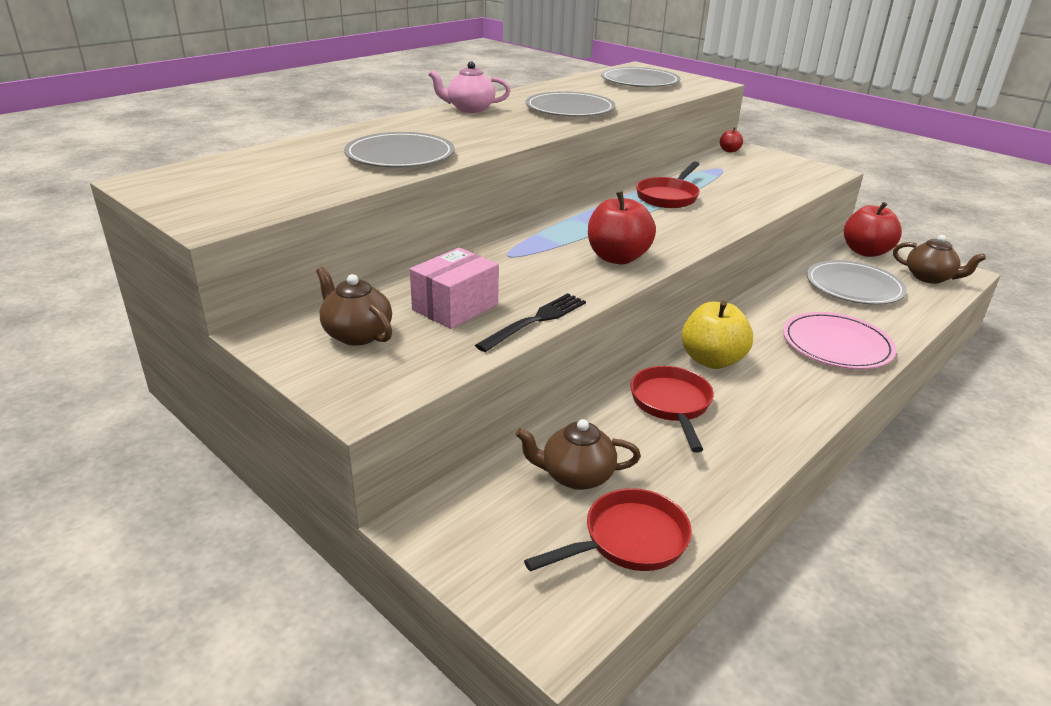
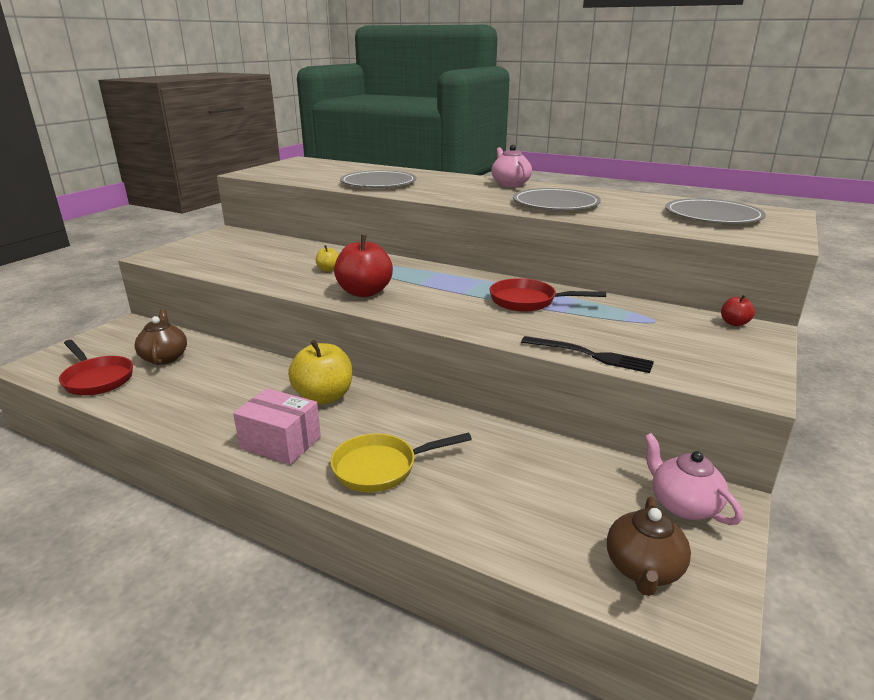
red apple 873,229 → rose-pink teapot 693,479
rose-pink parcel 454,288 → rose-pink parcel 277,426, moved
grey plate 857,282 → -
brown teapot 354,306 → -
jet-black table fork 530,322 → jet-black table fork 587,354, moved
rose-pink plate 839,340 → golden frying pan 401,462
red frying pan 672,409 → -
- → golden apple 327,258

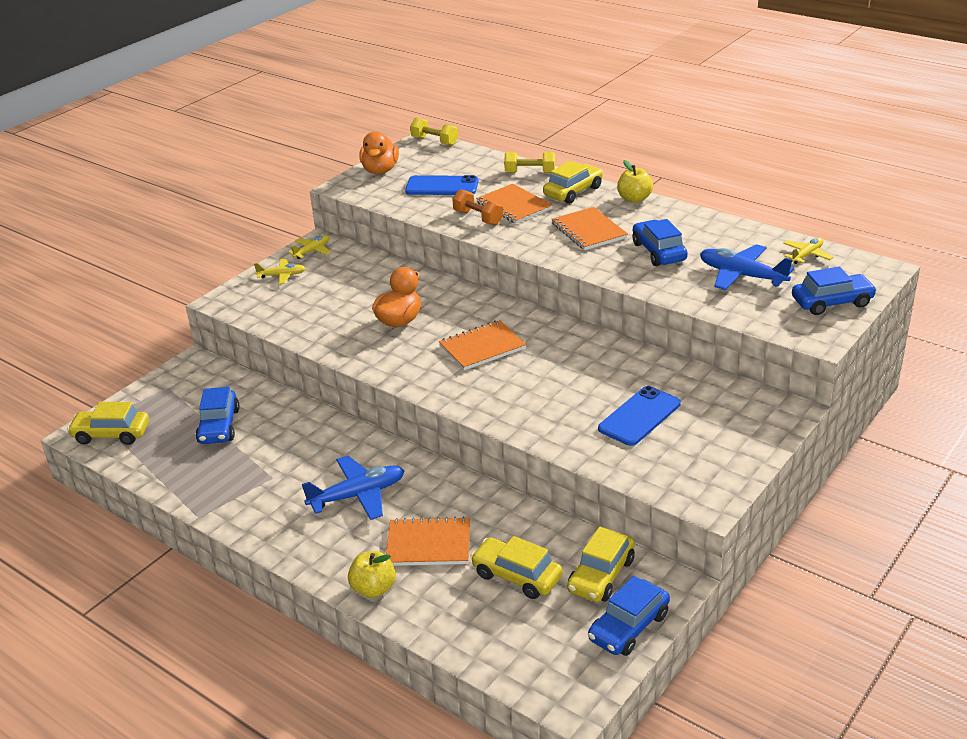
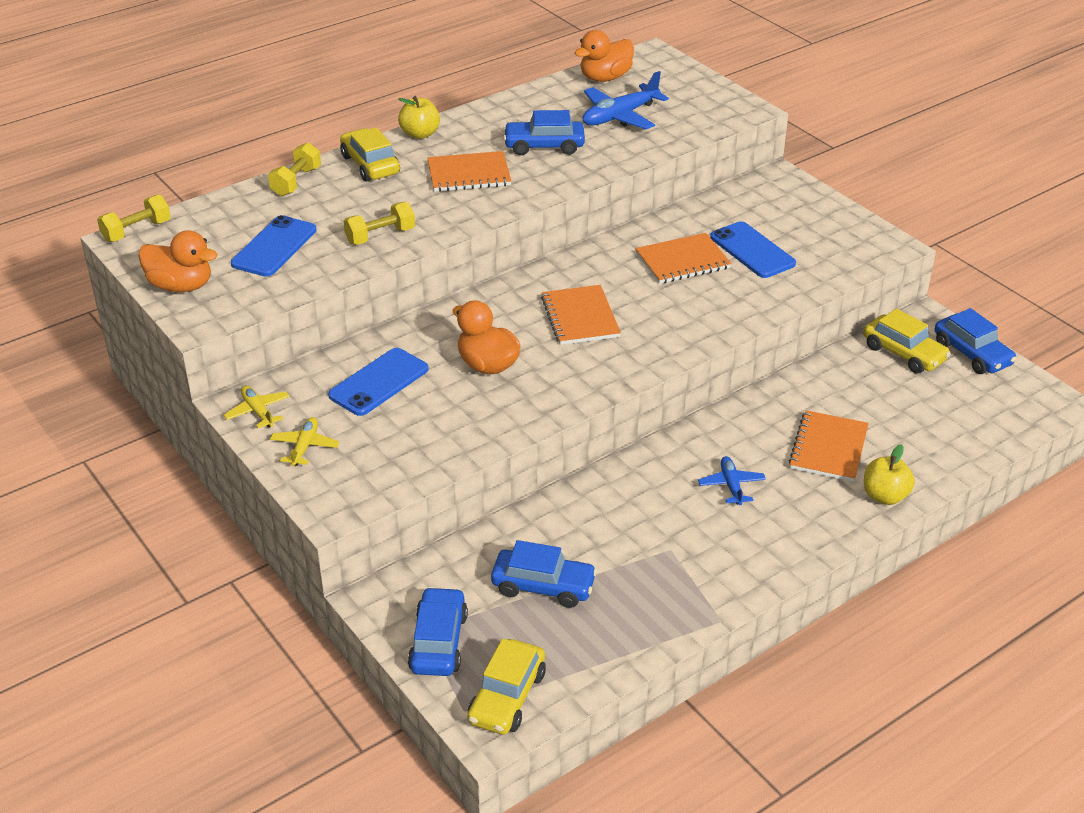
orange-coloured notepad 514,204 → orange-coloured notepad 683,258, moved
orange-coloured hand weight 477,207 → golden hand weight 379,223
golden toy plane 808,251 → orange-coloured toy duck 604,56
cobalt toy car 834,291 → cobalt toy car 438,631, moved
cobalt toy plane 353,487 → cobalt toy plane 732,480, x0.58
golden toy car 516,567 → -
- → cobalt mobile phone 378,382

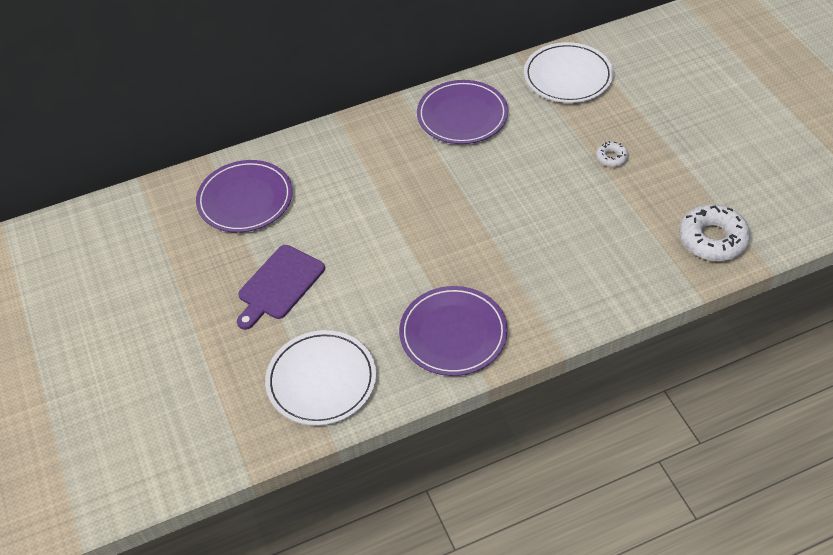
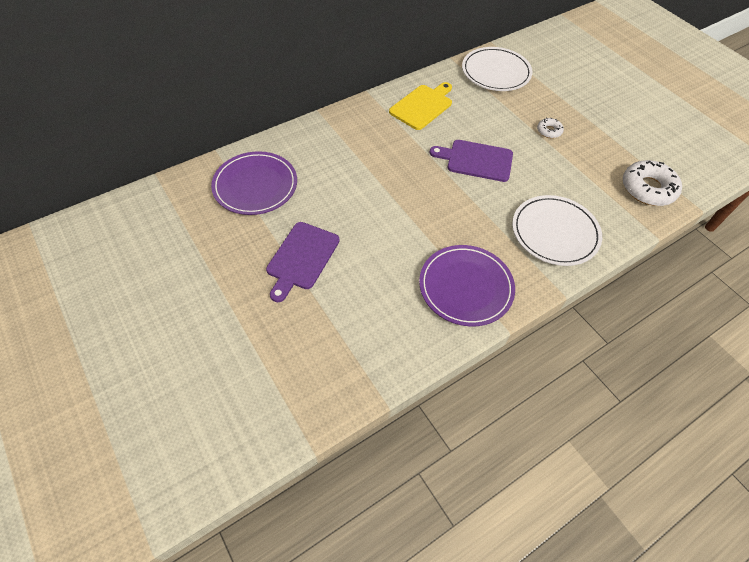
violet plate 462,112 → golden chopping board 420,106
white plate 320,378 → white plate 557,230, moved
- → violet chopping board 471,161

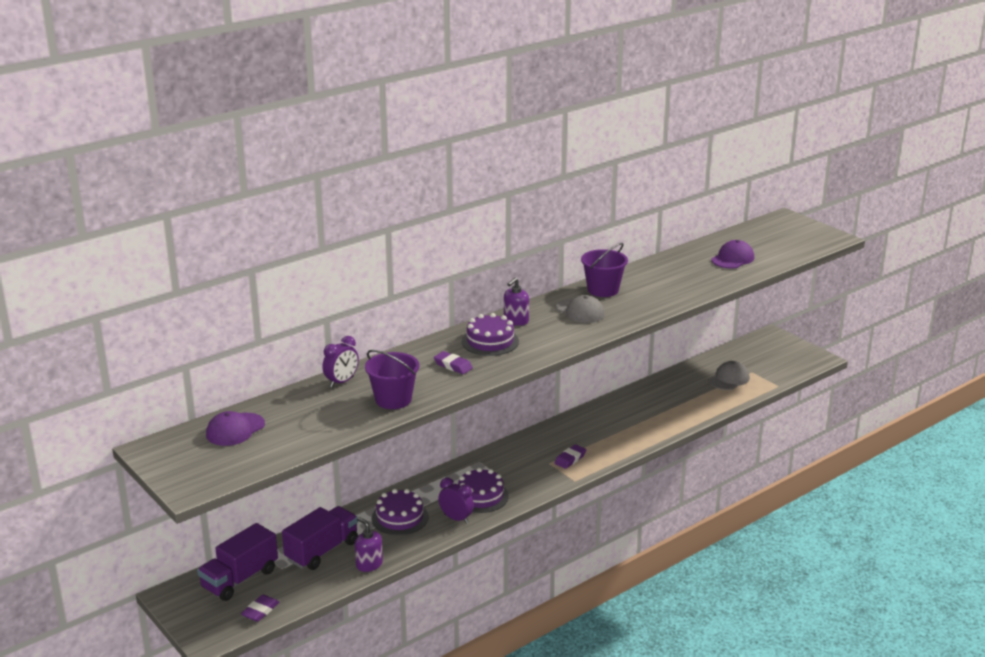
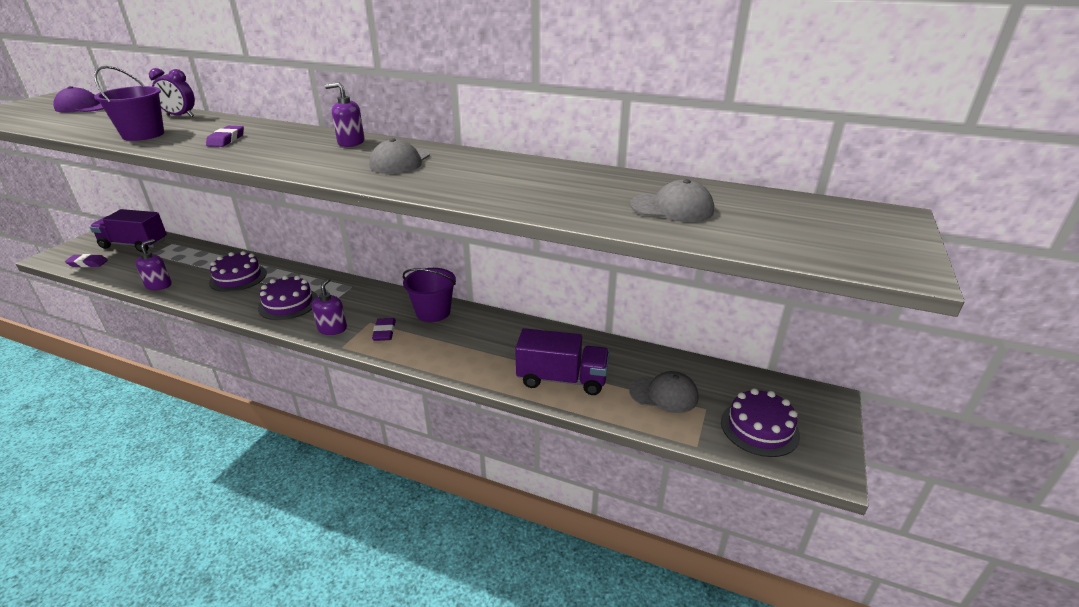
violet peaked cap 732,254 → grey peaked cap 672,200
violet bucket 604,270 → violet bucket 429,295, moved
violet gateau 490,334 → violet gateau 760,422, moved
violet pencil eraser 570,456 → violet pencil eraser 384,329, 75 degrees clockwise
violet clock 456,500 → -
violet lorry 320,538 → violet lorry 562,361, moved
- → violet soap dispenser 329,306

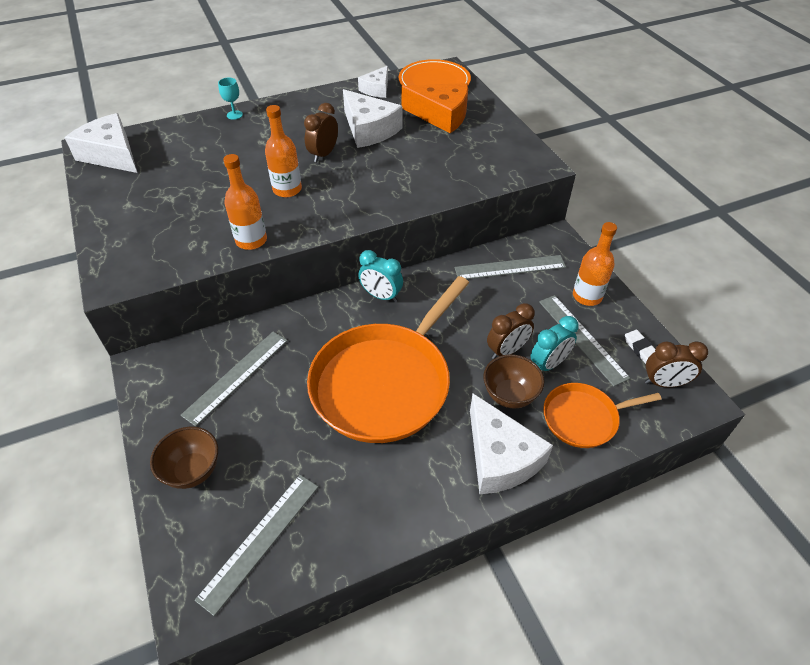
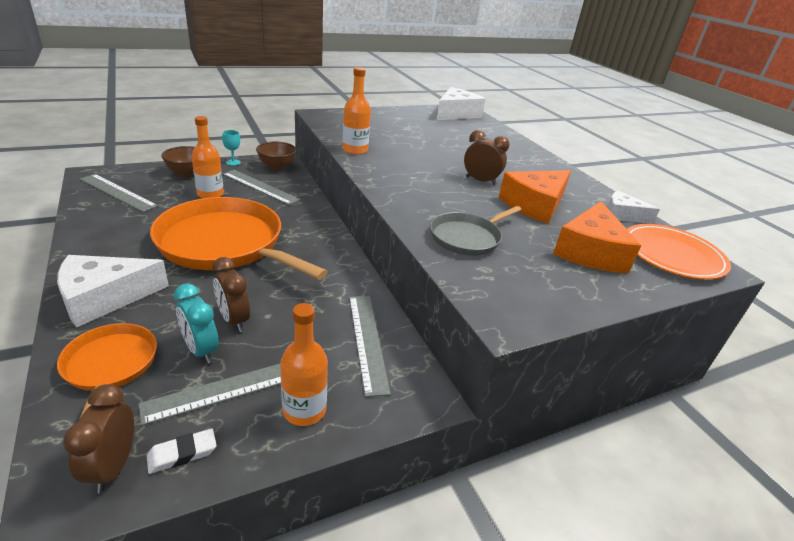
aqua goblet 230,99 → aqua goblet 231,148, moved
white piece of cheese 372,118 → orange-coloured piece of cheese 535,197
orange-coloured flask 283,151 → orange-coloured flask 208,157, moved
aqua clock 380,276 → -
brown deep dish 513,381 → brown deep dish 276,156, moved
- → grey frying pan 475,231

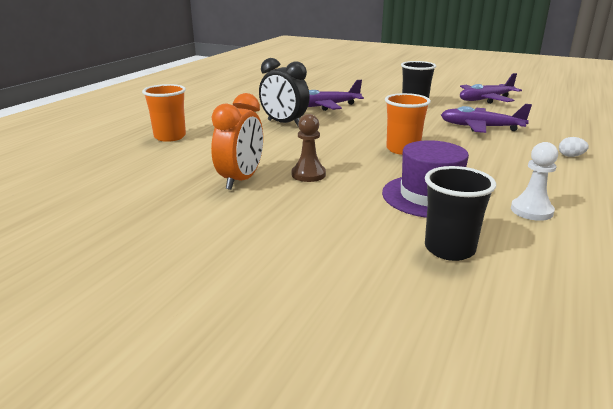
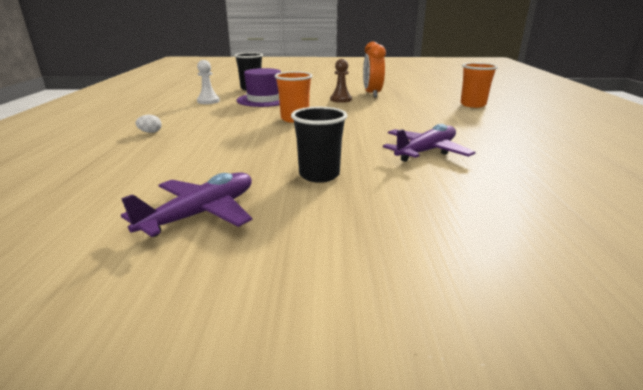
jet-black clock 284,92 → -
violet toy plane 486,118 → -

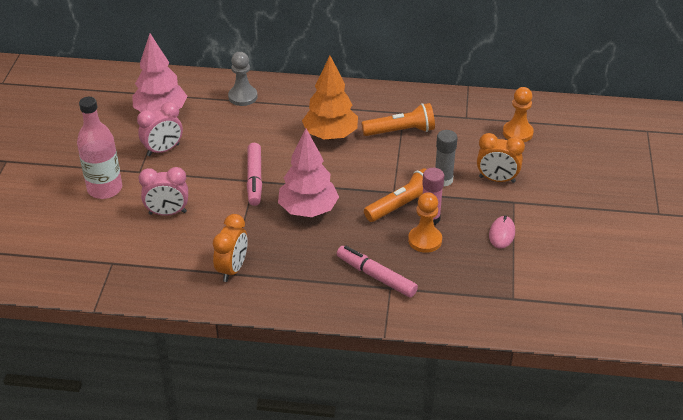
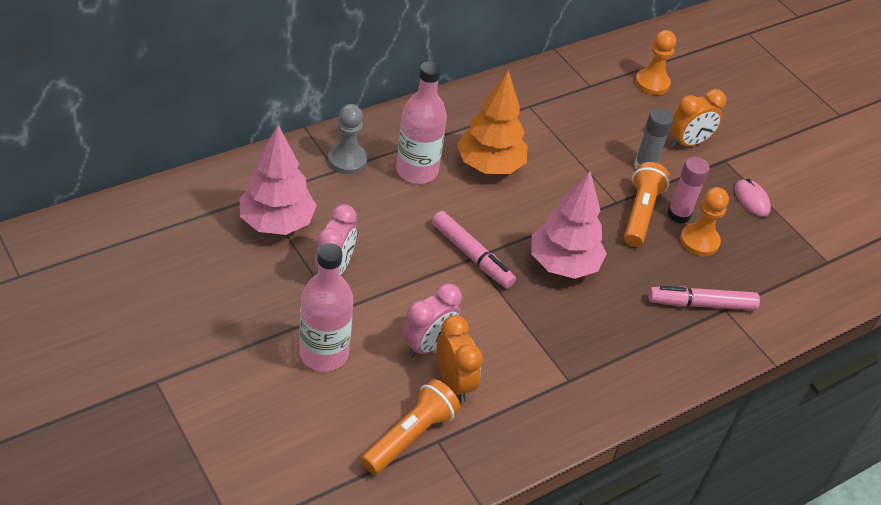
orange-coloured pocket torch 398,119 → orange-coloured pocket torch 410,427, moved
orange-coloured clock 230,248 → orange-coloured clock 460,358, moved
- → rose-pink flask 421,122

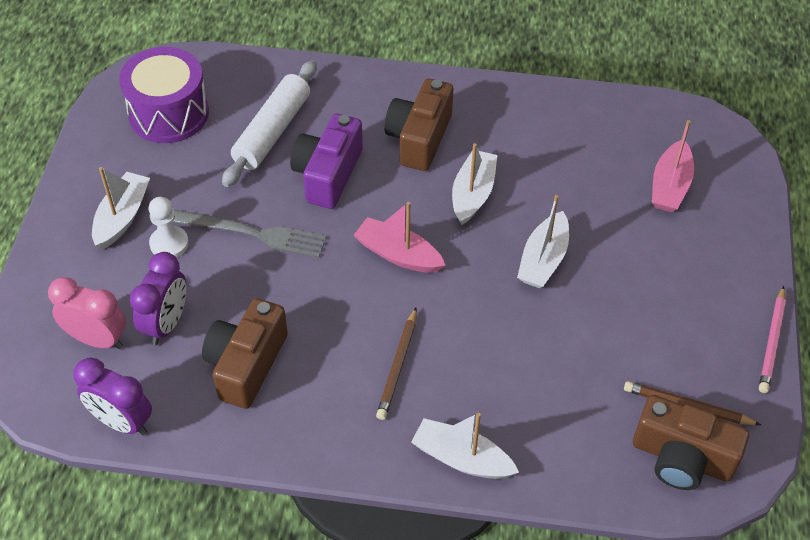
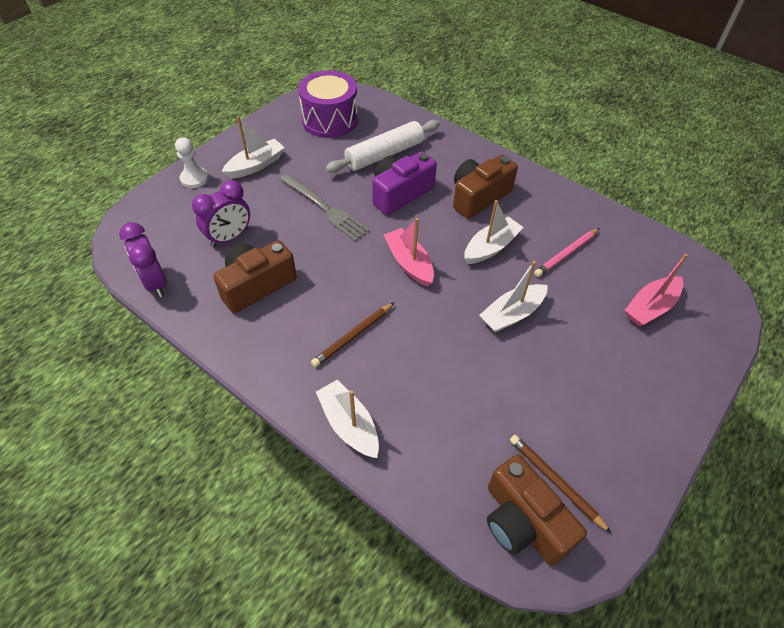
white chess pawn 169,227 → white chess pawn 192,162, moved
rose-pink clock 87,313 → -
rose-pink lead pencil 772,339 → rose-pink lead pencil 566,252, moved

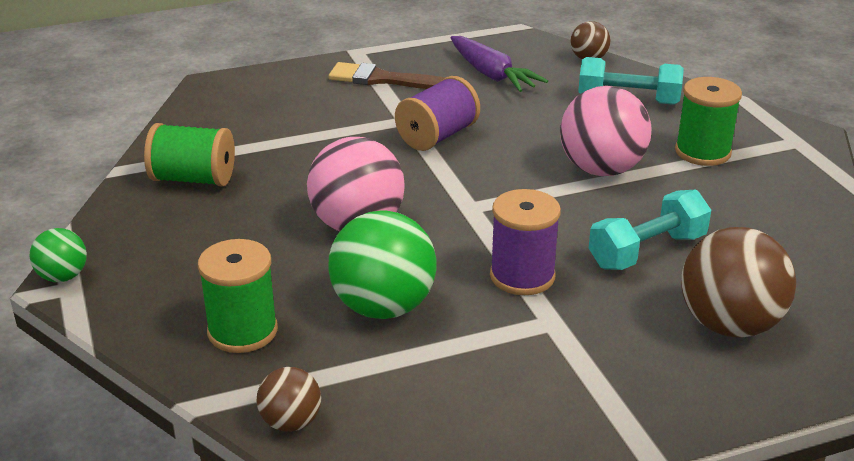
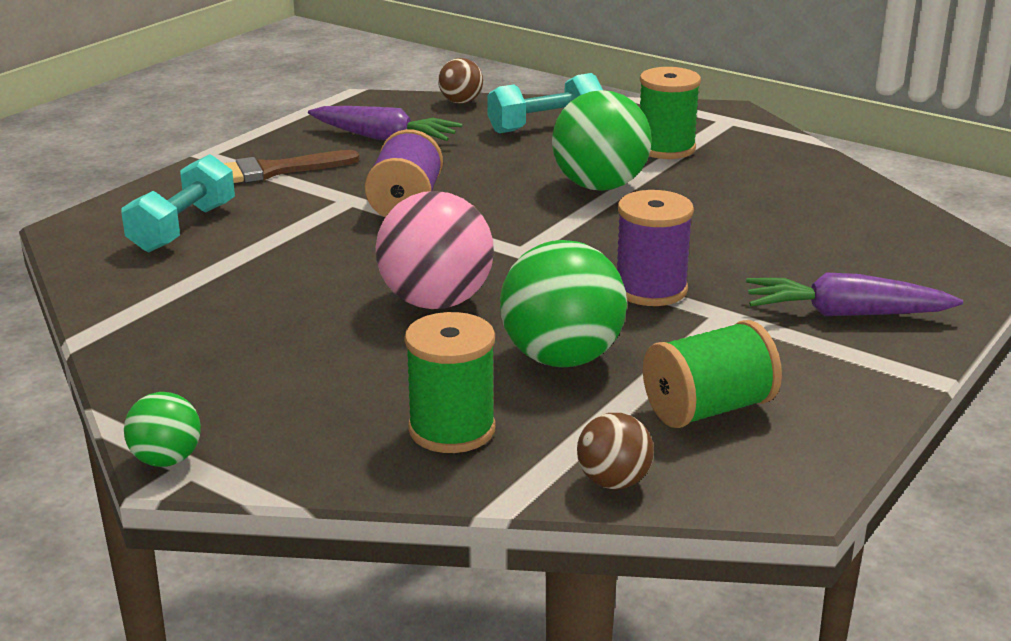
rose-pink ball 605,131 → leaf-green ball 602,140
leaf-green bobbin 189,154 → leaf-green bobbin 712,374, moved
aqua hand weight 650,230 → aqua hand weight 178,203, moved
brown ball 738,282 → -
- → violet root vegetable 854,294

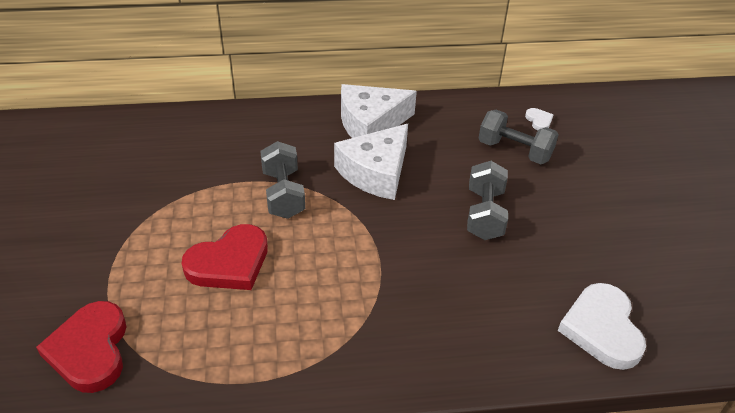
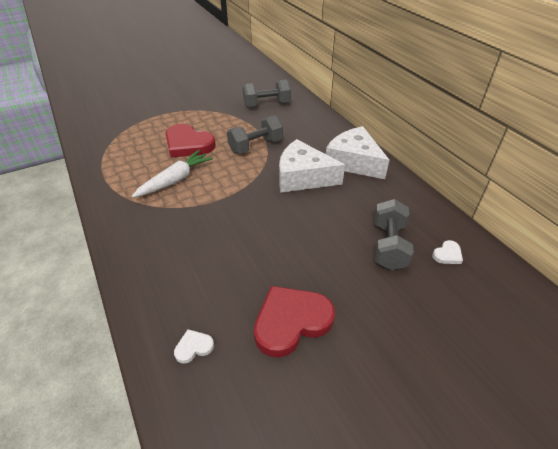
grey hand weight 487,200 → grey hand weight 266,93, moved
white love heart 602,326 → white love heart 194,346, x0.44
red love heart 81,347 → red love heart 294,321, moved
- → white root vegetable 172,174

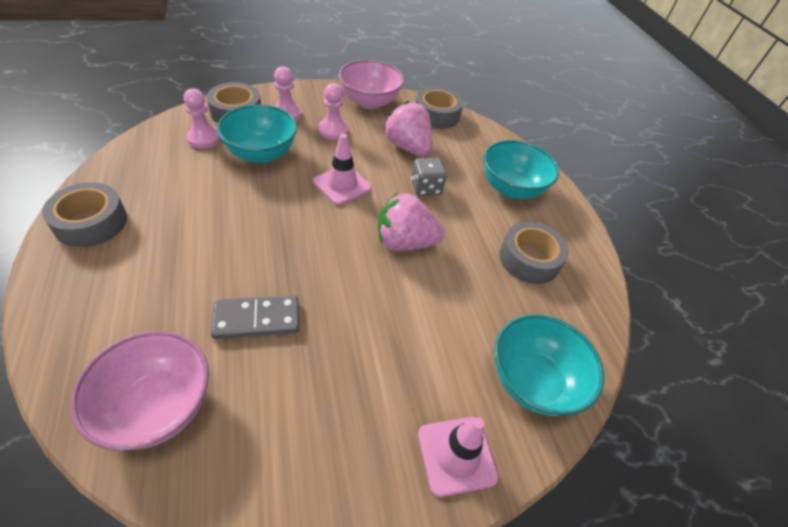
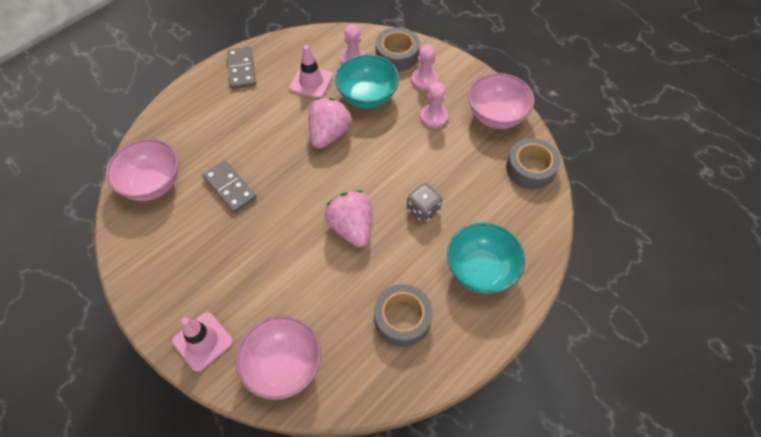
rose-pink strawberry 408,128 → rose-pink strawberry 330,123, moved
rose-pink road cone 342,169 → rose-pink road cone 311,71, moved
grey tape 84,214 → grey domino 241,68
aqua deep dish 549,365 → rose-pink deep dish 278,358

